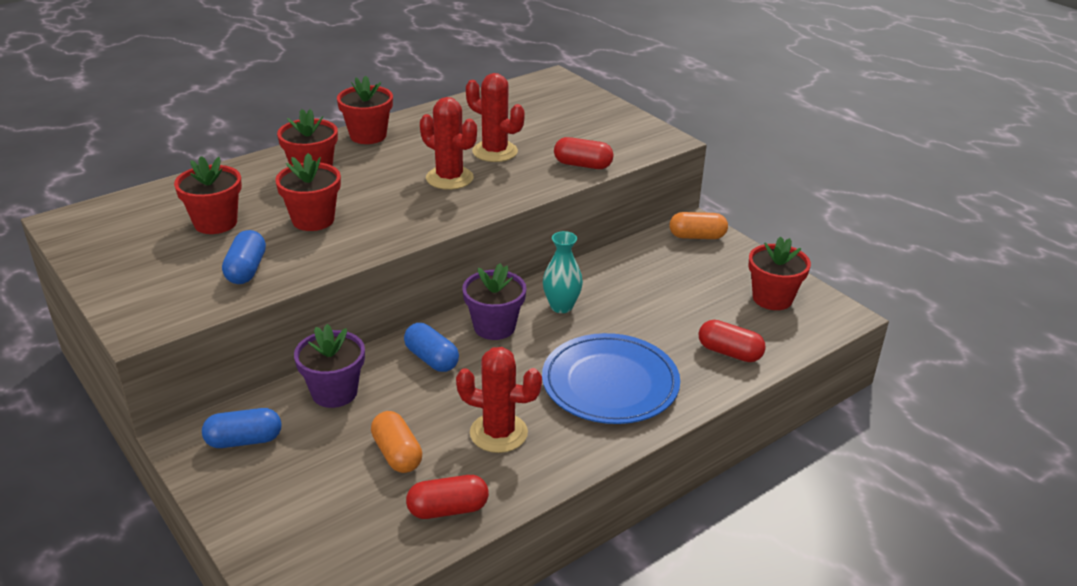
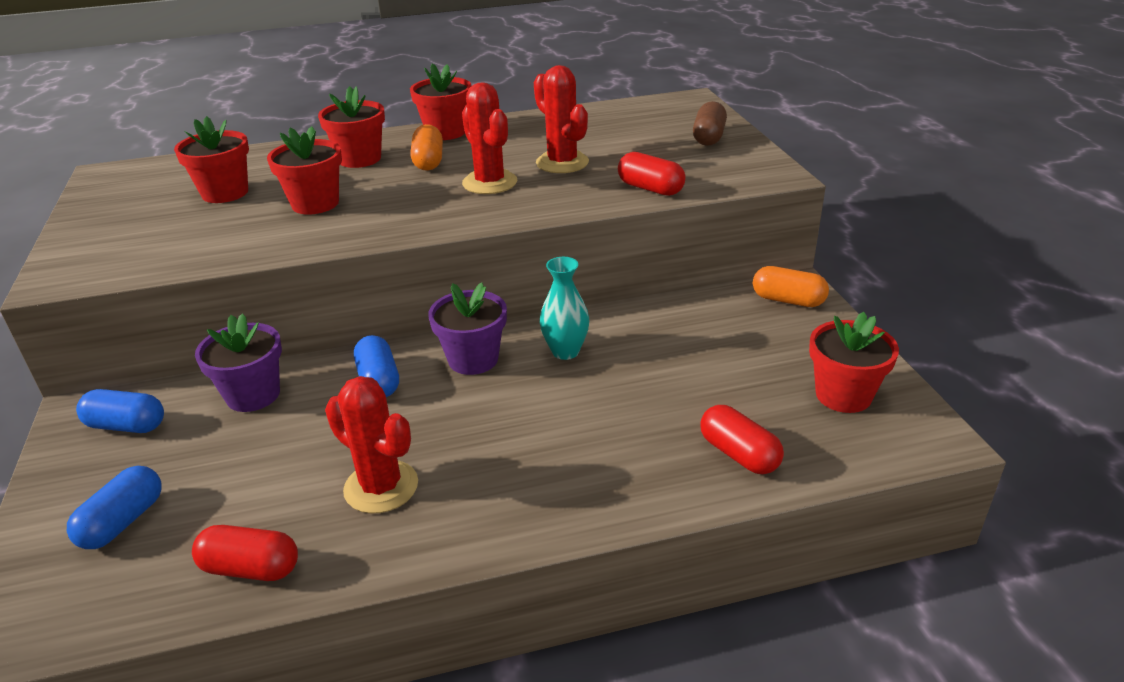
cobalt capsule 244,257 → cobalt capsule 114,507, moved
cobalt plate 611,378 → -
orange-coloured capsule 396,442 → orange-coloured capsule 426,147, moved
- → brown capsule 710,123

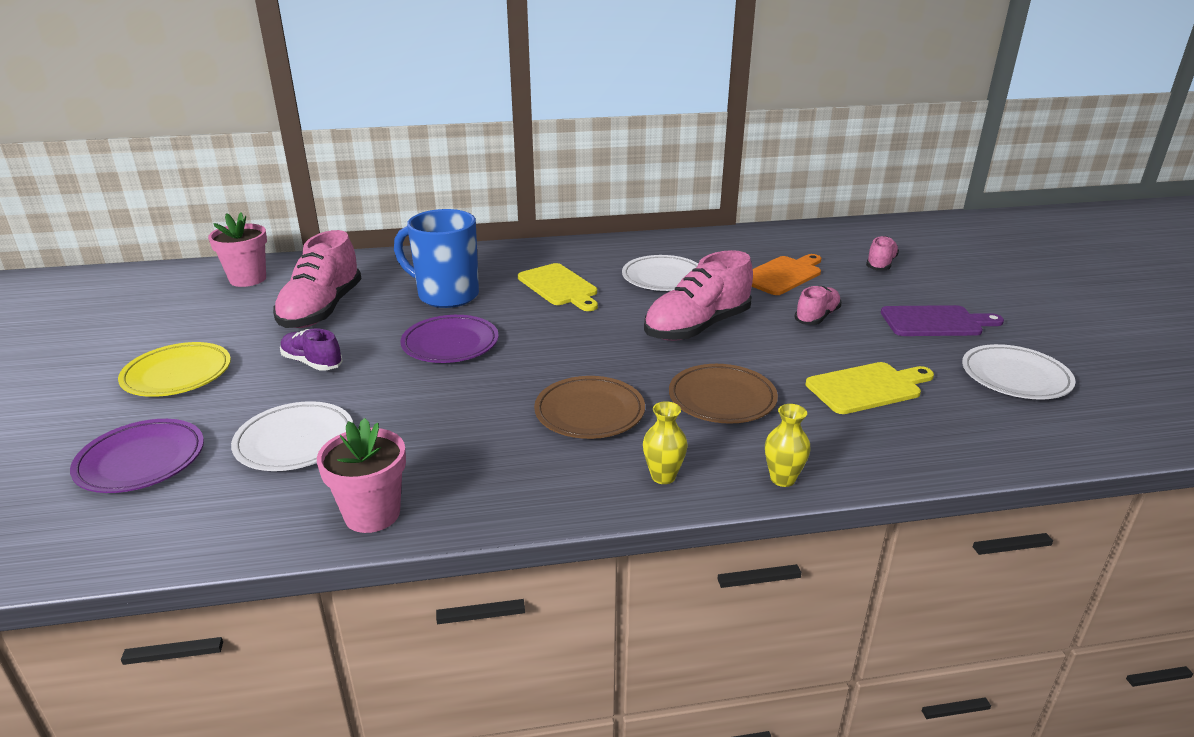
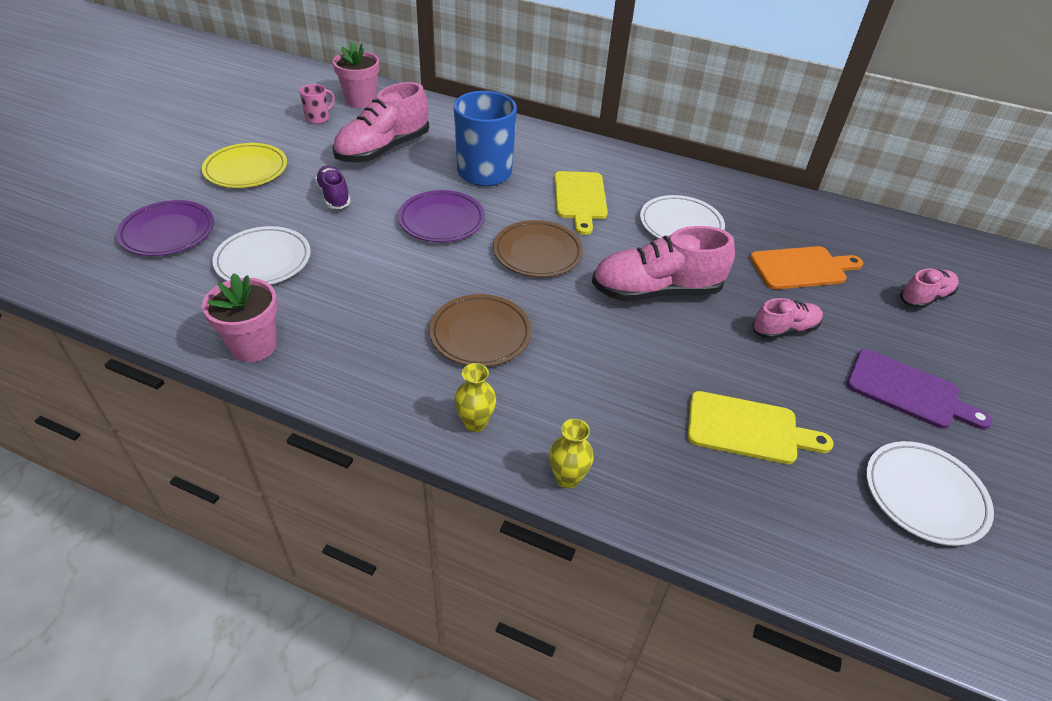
brown plate 723,394 → brown plate 538,248, moved
- → rose-pink tea mug 317,104

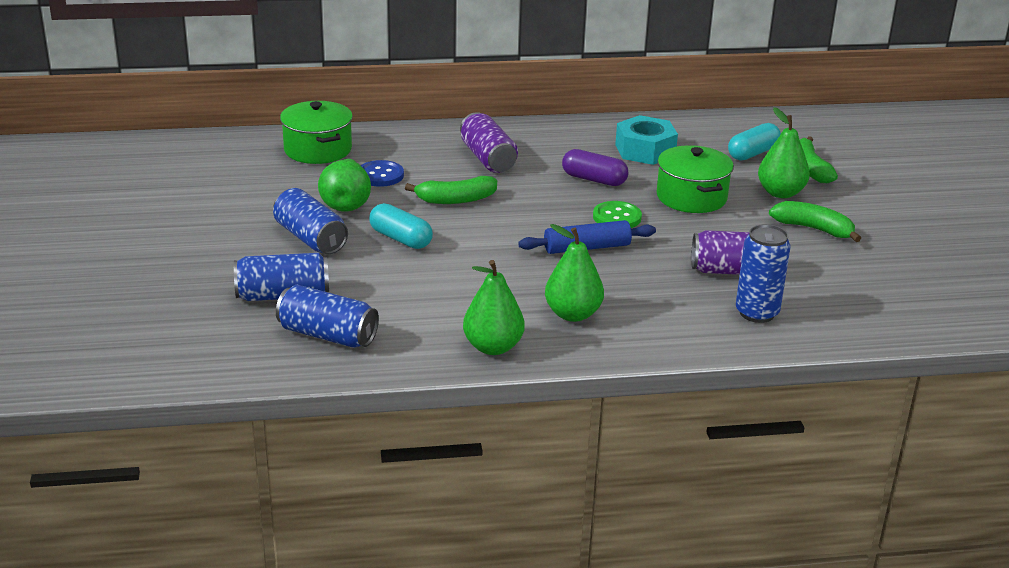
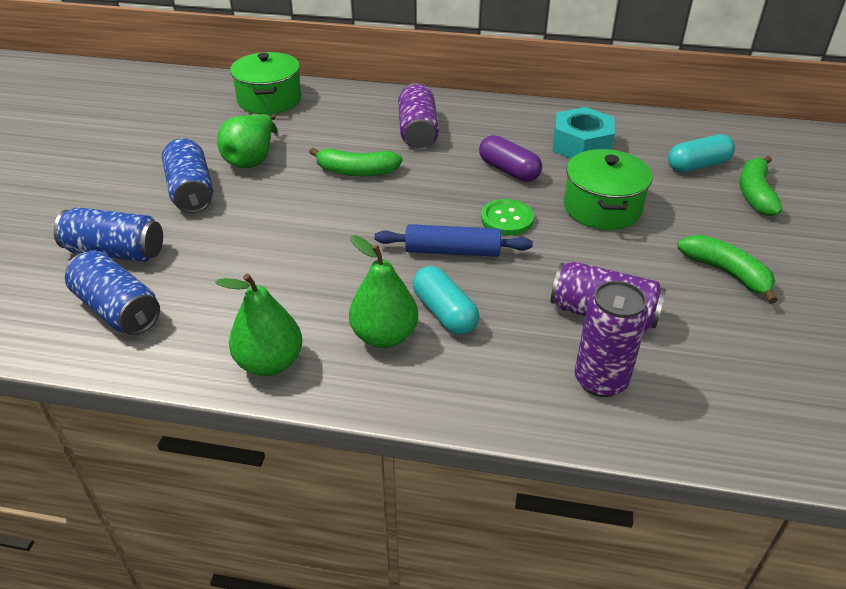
leaf-green pear 784,152 → -
cobalt shirt button 382,173 → -
aqua capsule 401,226 → aqua capsule 446,300, moved
cobalt soda can 763,273 → violet soda can 611,339

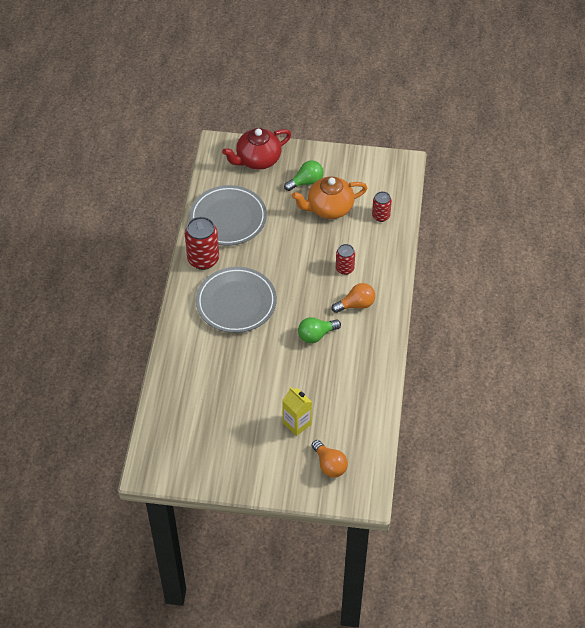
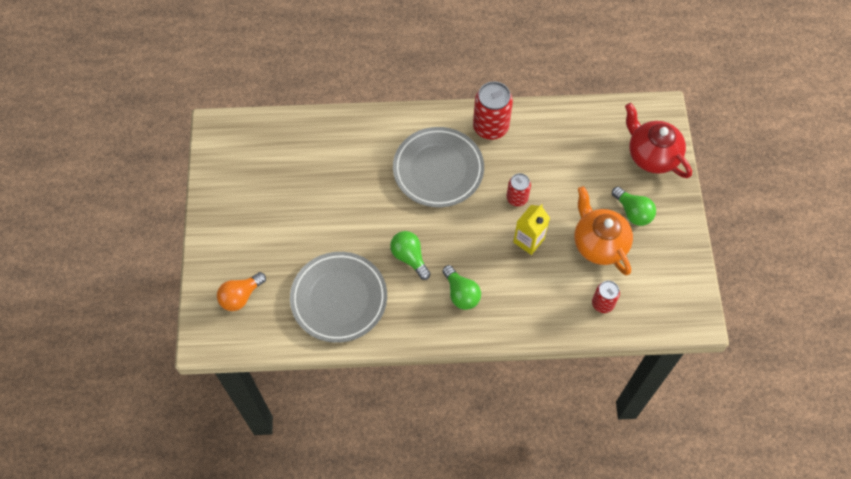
grey plate 228,215 → grey plate 338,297, moved
red soda can 345,259 → red soda can 518,189, moved
orange-coloured light bulb 353,298 → leaf-green light bulb 461,287
golden carton 297,411 → golden carton 531,229, moved

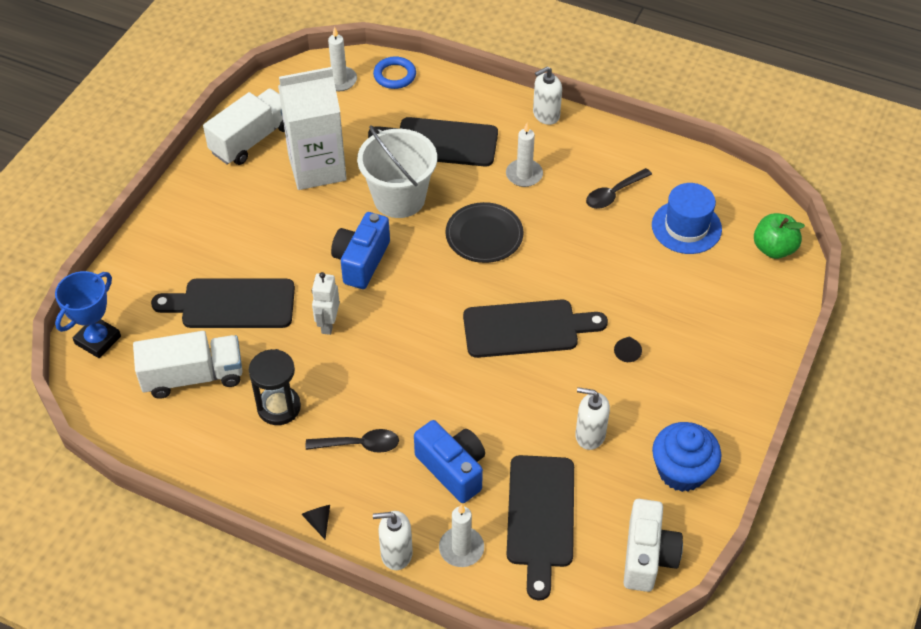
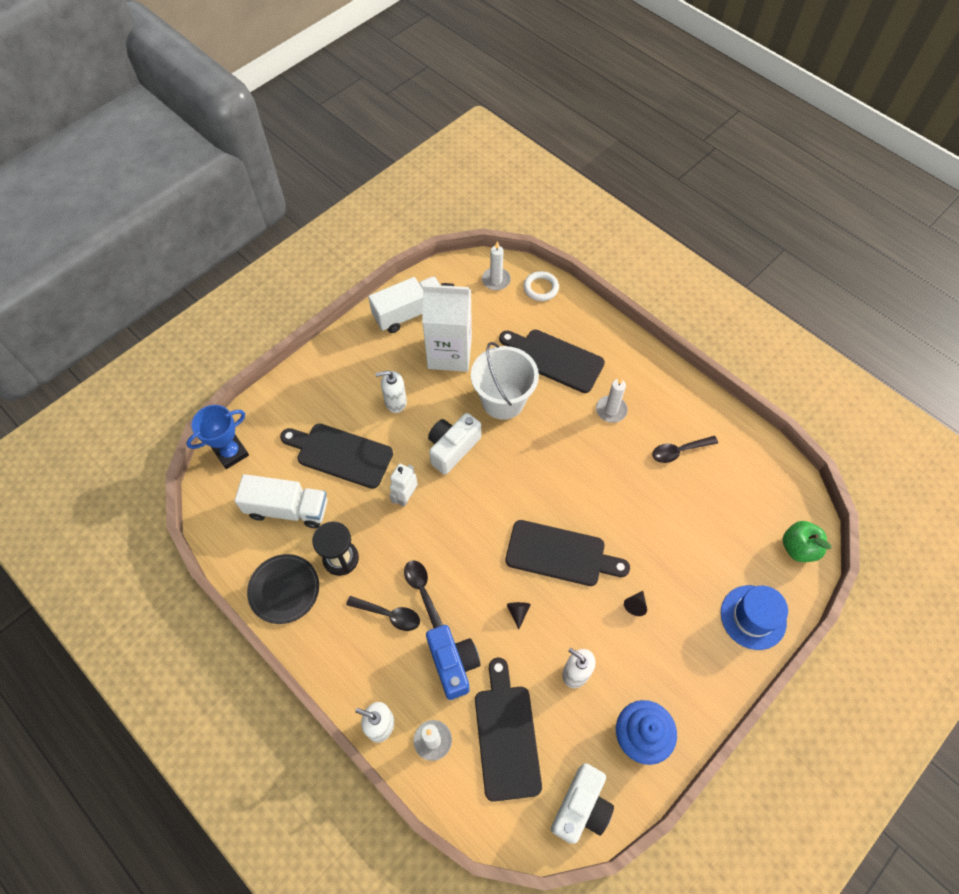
cobalt hoop 394,72 → white hoop 541,286
white soap dispenser 547,95 → white soap dispenser 391,391, moved
cobalt top hat 687,218 → cobalt top hat 754,617, moved
jet-black plate 484,232 → jet-black plate 283,589, moved
cobalt compact camera 360,250 → white compact camera 454,444
jet-black chopping board 540,527 → jet-black chopping board 508,730, 150 degrees clockwise
jet-black cone shape 315,522 → jet-black cone shape 519,615, moved
- → jet-black teaspoon 423,594

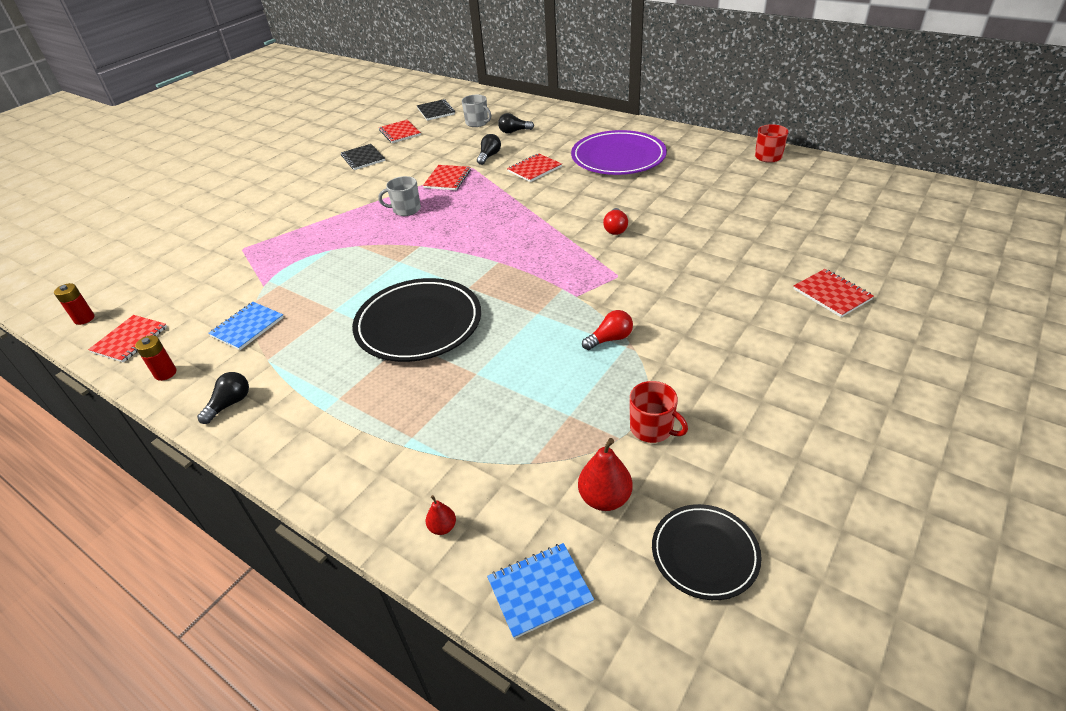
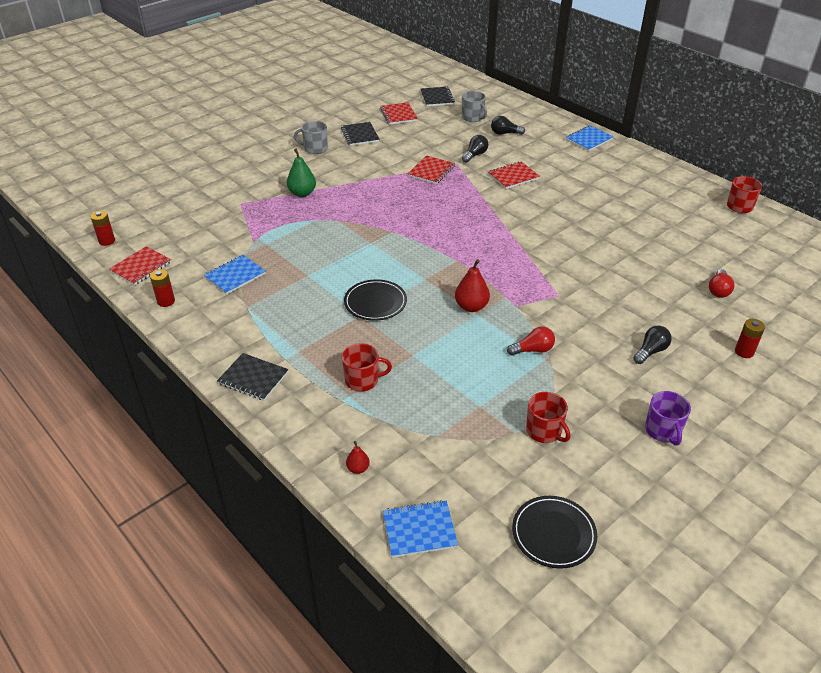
violet plate 619,152 → -
grey tea mug 400,196 → grey tea mug 311,137, moved
red light bulb 615,221 → red light bulb 722,283, moved
red notepad 833,293 → red battery 750,338
jet-black plate 416,320 → jet-black plate 375,300, x0.57
jet-black light bulb 223,398 → jet-black light bulb 653,345, moved
red pear 605,474 → red pear 472,285, moved
- → cobalt notepad 589,138
- → leaf-green pear 301,172
- → red tea mug 367,367
- → jet-black notepad 252,377
- → violet tea mug 668,418

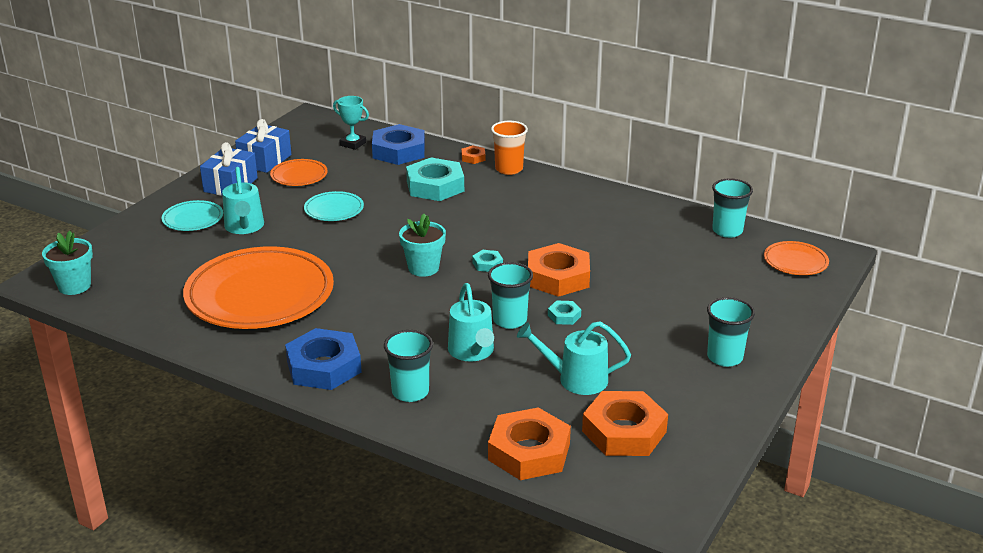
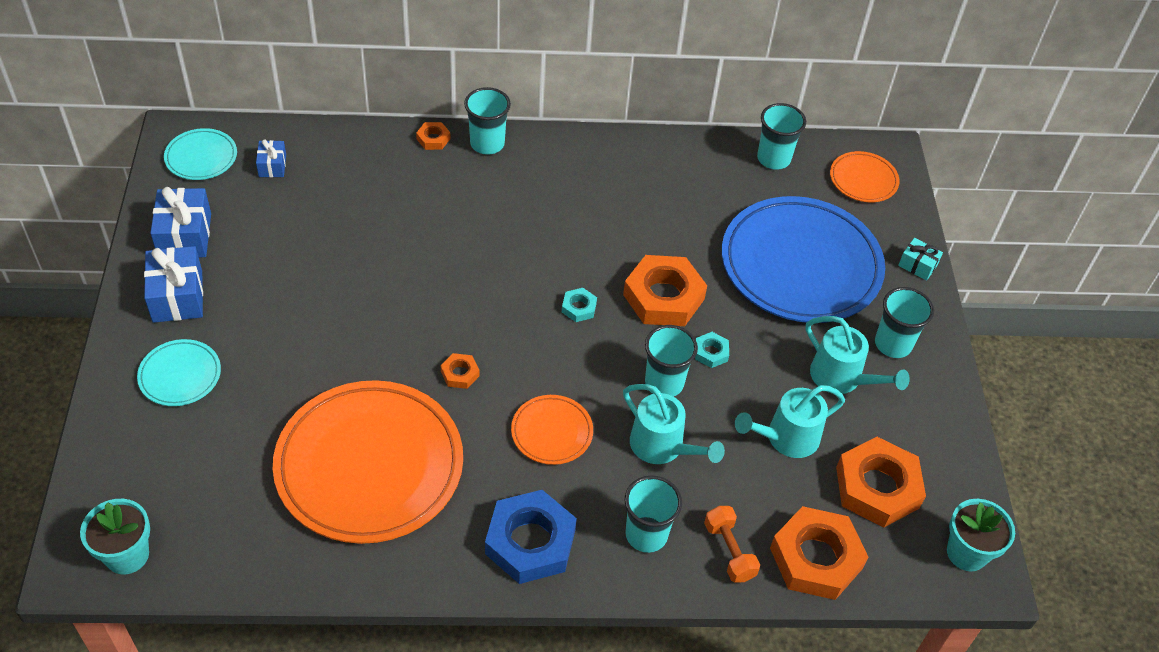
aqua award cup 351,123 → cobalt present 271,158
orange-coloured tumbler 509,148 → aqua tumbler 487,121
cobalt hex nut 398,144 → -
aqua hex nut 435,179 → -
orange-coloured plate 299,172 → orange-coloured plate 552,430, moved
aqua watering can 243,200 → aqua watering can 858,355, moved
aqua plate 334,206 → aqua plate 200,154, moved
aqua potted plant 422,245 → aqua potted plant 981,535, moved
- → cobalt plate 803,259
- → aqua present 920,259
- → orange-coloured hex nut 460,371
- → orange-coloured hand weight 732,544

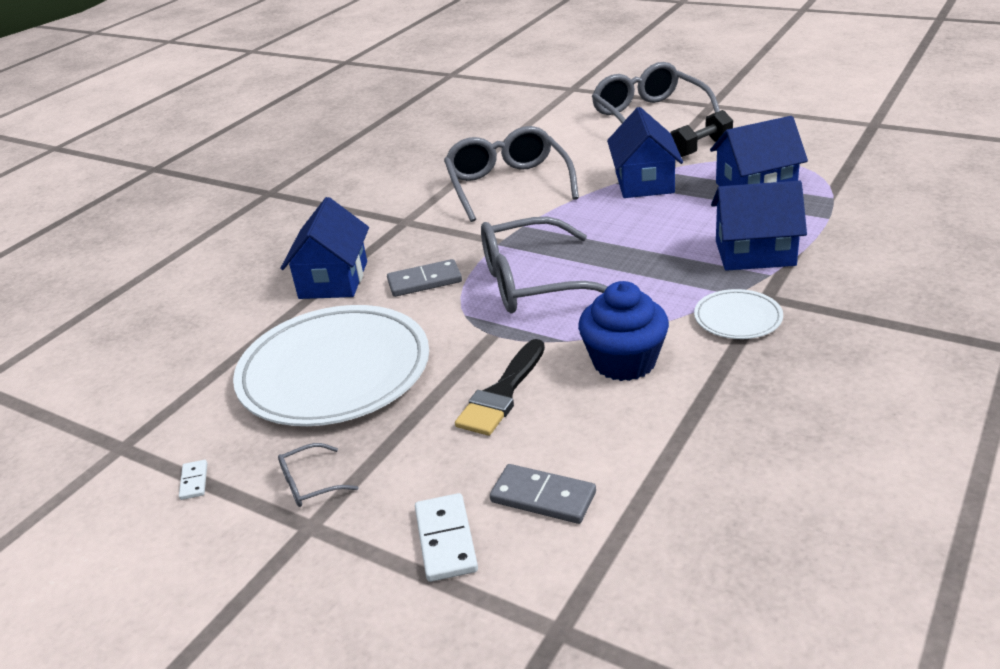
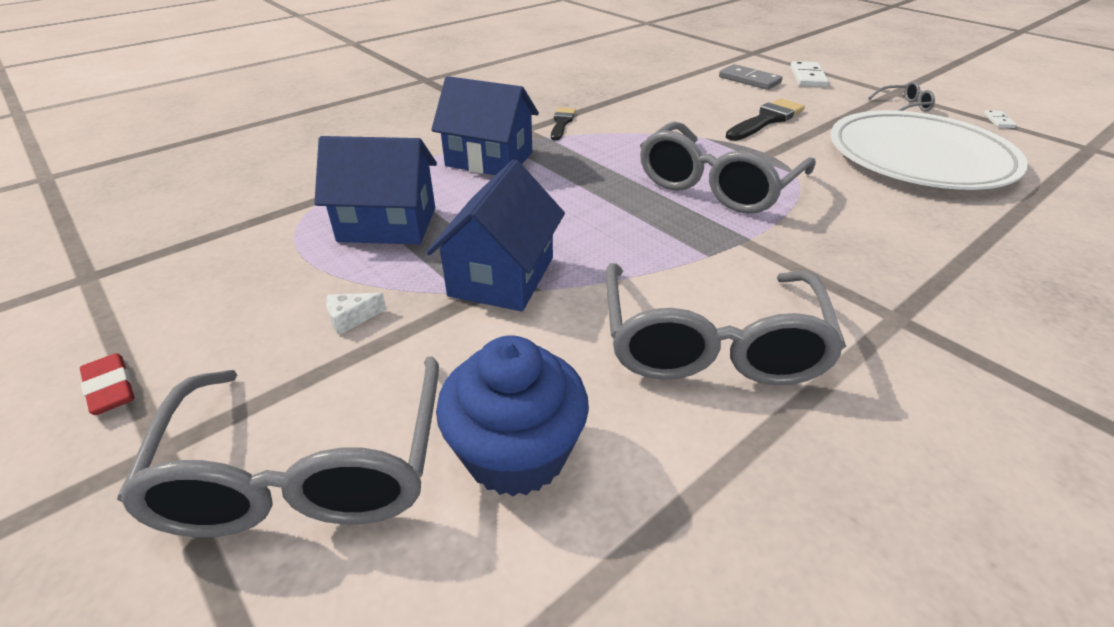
jet-black hand weight 701,133 → white piece of cheese 356,313
cobalt house 324,248 → -
grey eyeglasses 544,265 → grey eyeglasses 728,168, 120 degrees clockwise
grey domino 424,278 → -
cobalt muffin 623,331 → cobalt muffin 512,415, moved
white plate 738,314 → jet-black paint brush 563,124
- → red pencil eraser 107,384

